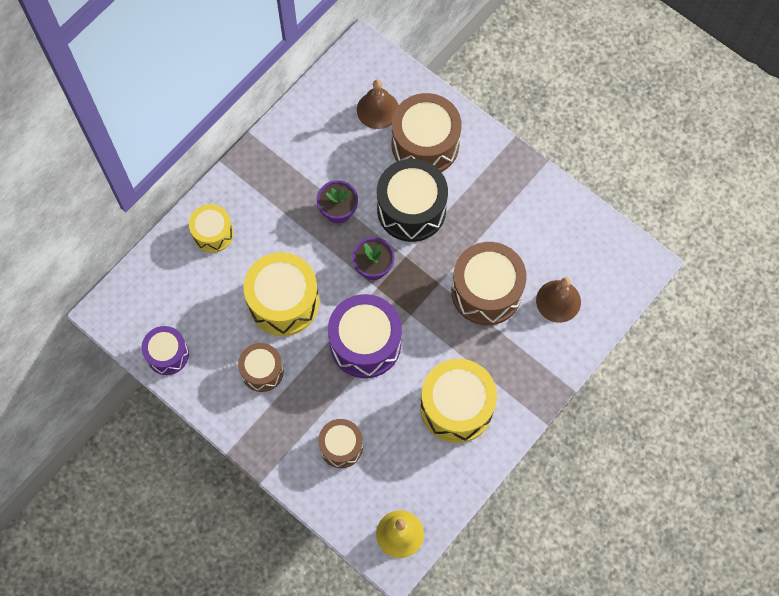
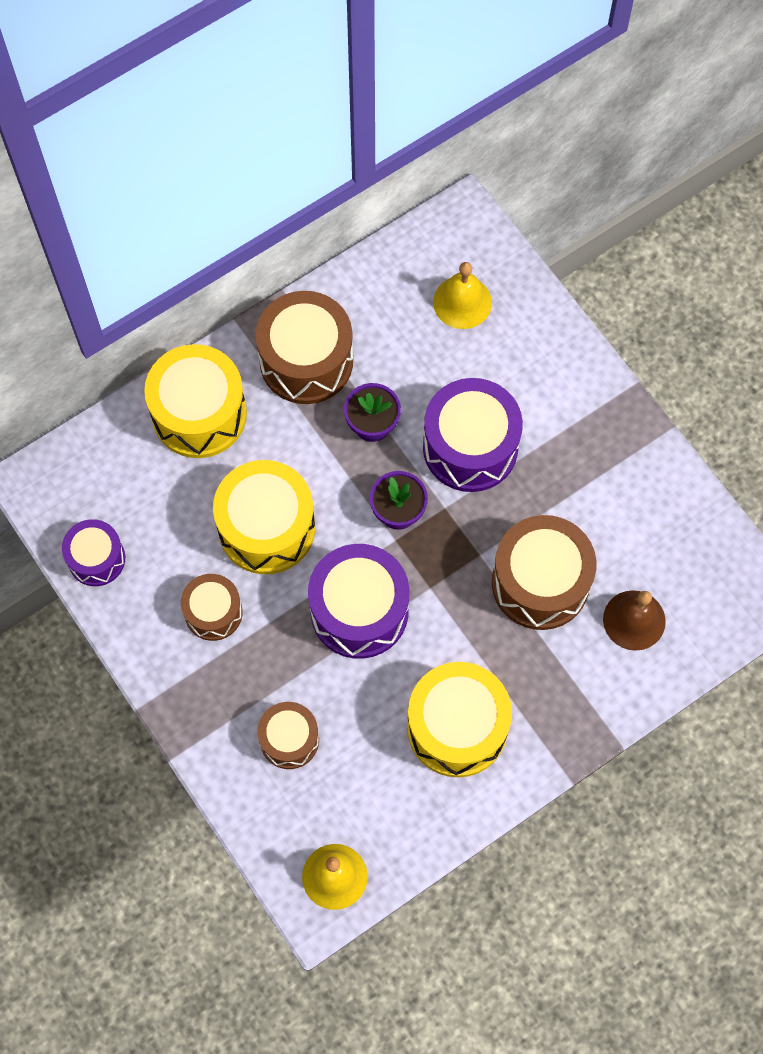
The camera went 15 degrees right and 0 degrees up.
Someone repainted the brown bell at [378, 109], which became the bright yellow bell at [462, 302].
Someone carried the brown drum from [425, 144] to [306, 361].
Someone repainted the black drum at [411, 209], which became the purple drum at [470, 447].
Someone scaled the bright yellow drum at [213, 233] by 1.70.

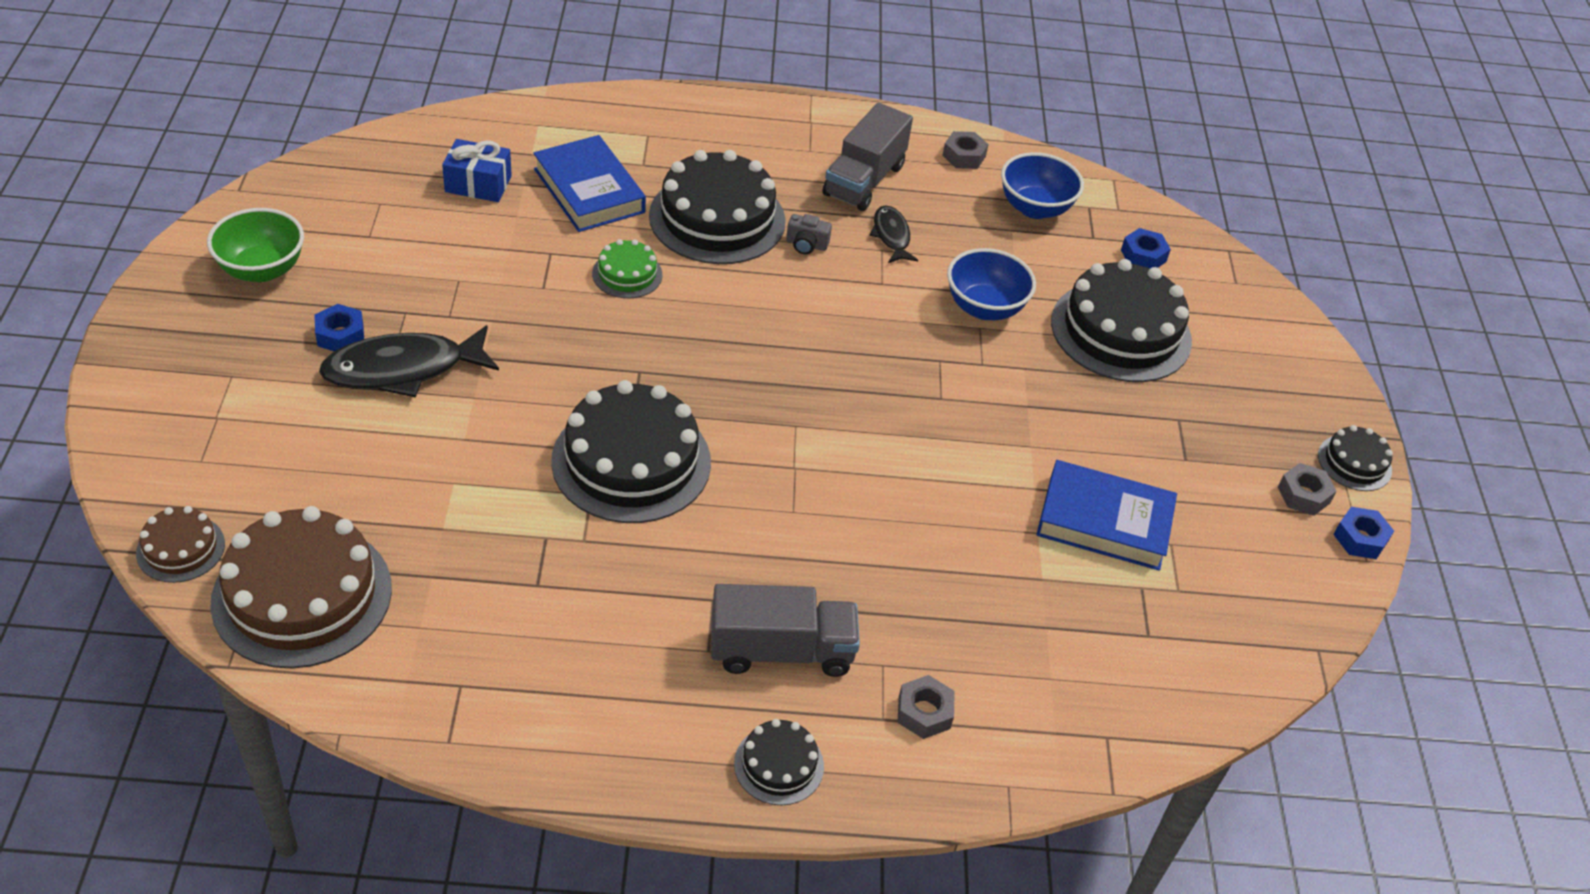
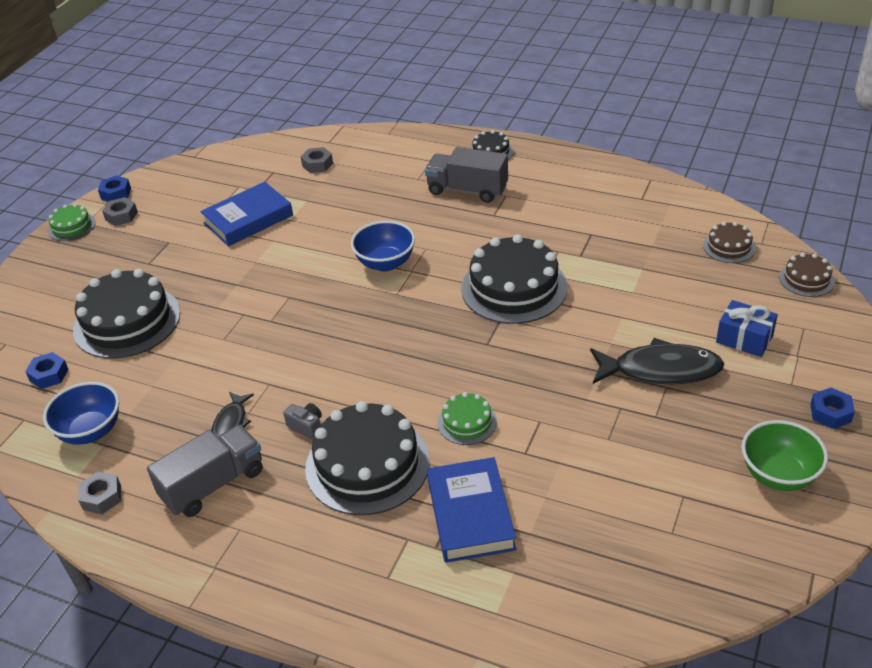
The camera went 150 degrees left and 5 degrees down.
Someone carried the blue wrapped gift from [478, 184] to [744, 339].
Someone carried the blue serving bowl from [984, 308] to [385, 263].
Someone carried the blue hexagon nut from [340, 335] to [830, 413].
Someone repainted the black cake at [1354, 463], which became the emerald cake at [71, 226].
Someone rotated the blue hardcover at [1104, 521] by 75 degrees counterclockwise.
Someone scaled the brown cake at [302, 595] by 0.49.
Someone carried the gray hexagon nut from [924, 712] to [317, 164].

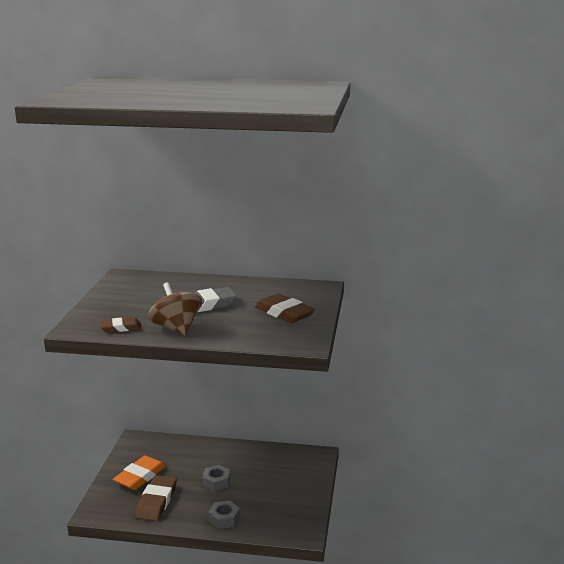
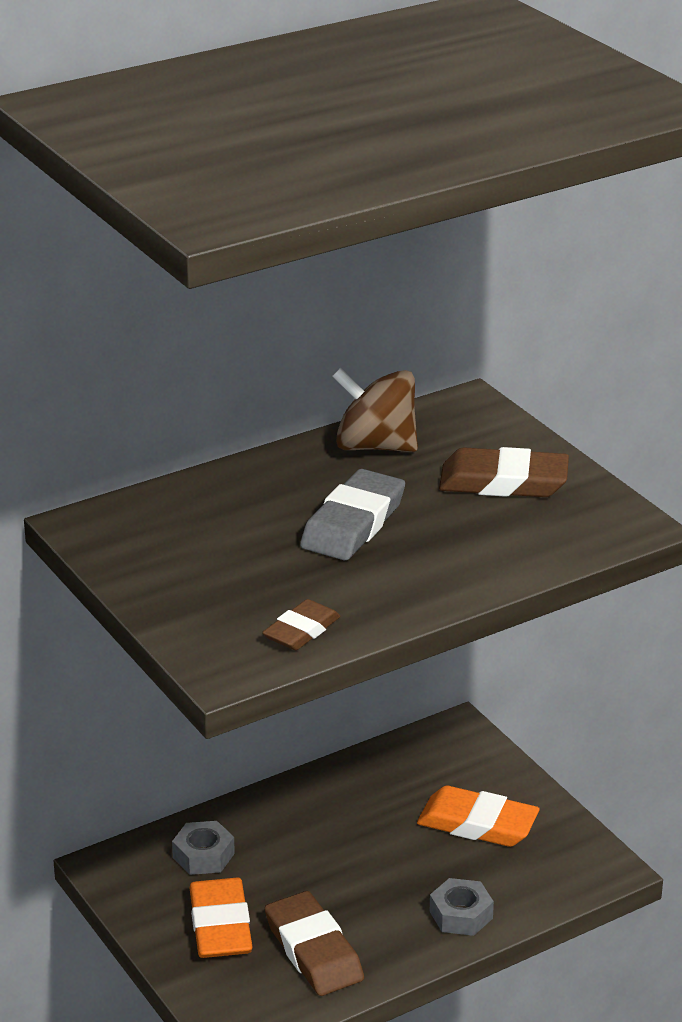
The camera went 40 degrees left and 10 degrees up.
Someone carried the brown spinning top from [176, 328] to [375, 446].
Someone carried the gray hexagon nut from [216, 482] to [203, 855].
Someone put down the orange gum eraser at [477, 824].

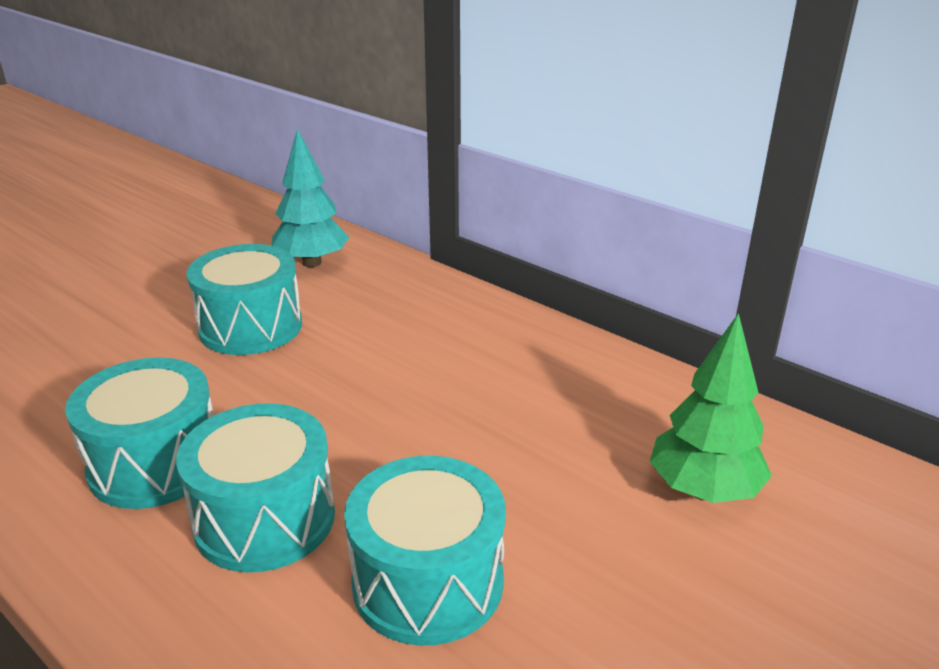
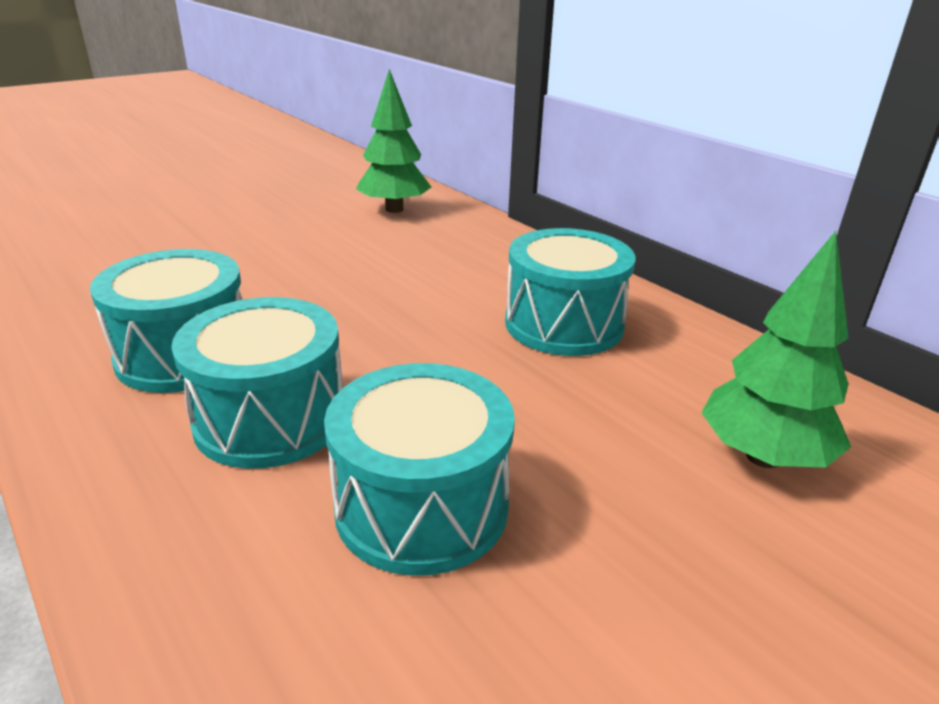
The camera went 10 degrees right and 0 degrees up.
Someone repainted the aqua tree at [312, 263], which became the emerald tree at [394, 209].
Someone carried the aqua drum from [251, 327] to [564, 324].

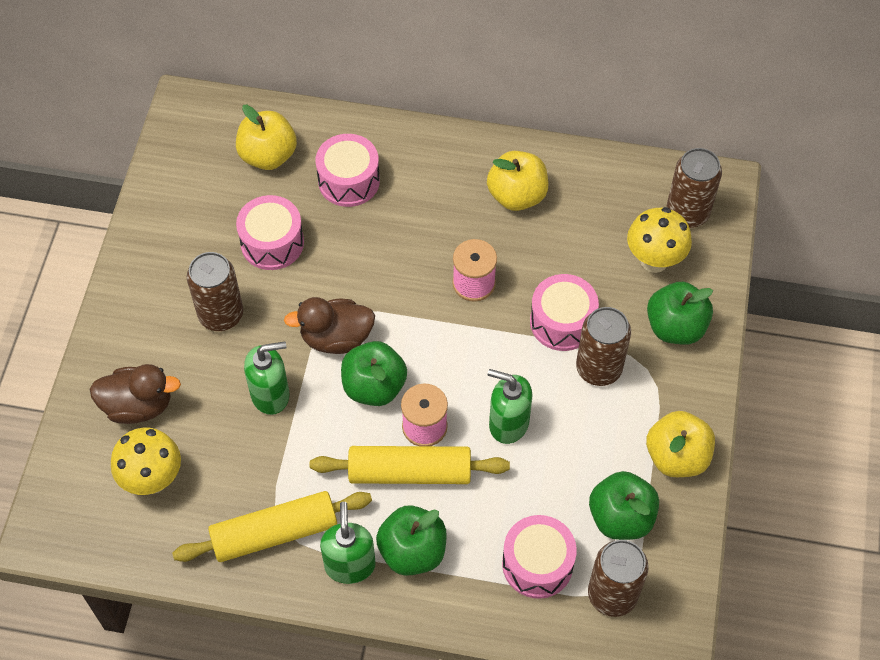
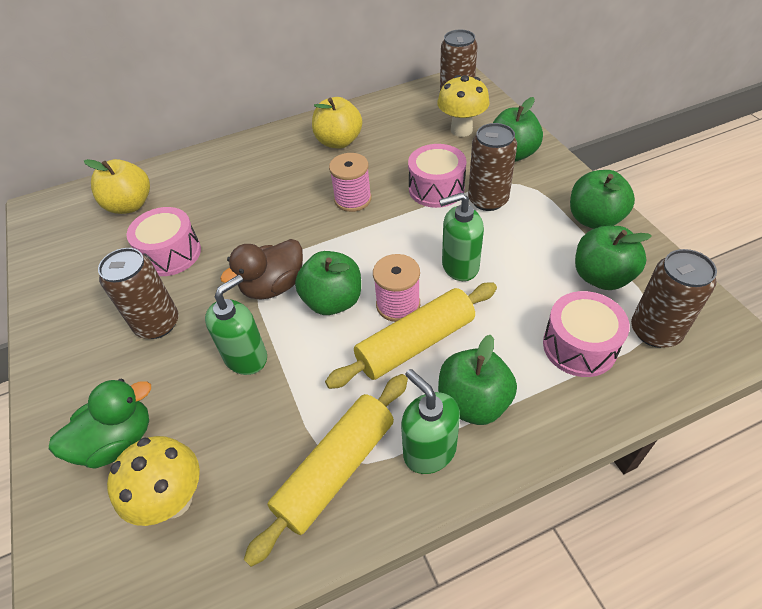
The camera went 30 degrees left and 10 degrees down.
Someone took away the pink drum at [349, 181].
Someone repainted the brown rubber duck at [138, 405], which became the emerald rubber duck at [118, 441].
Someone repainted the bright yellow toy apple at [676, 457], which became the emerald toy apple at [594, 219].

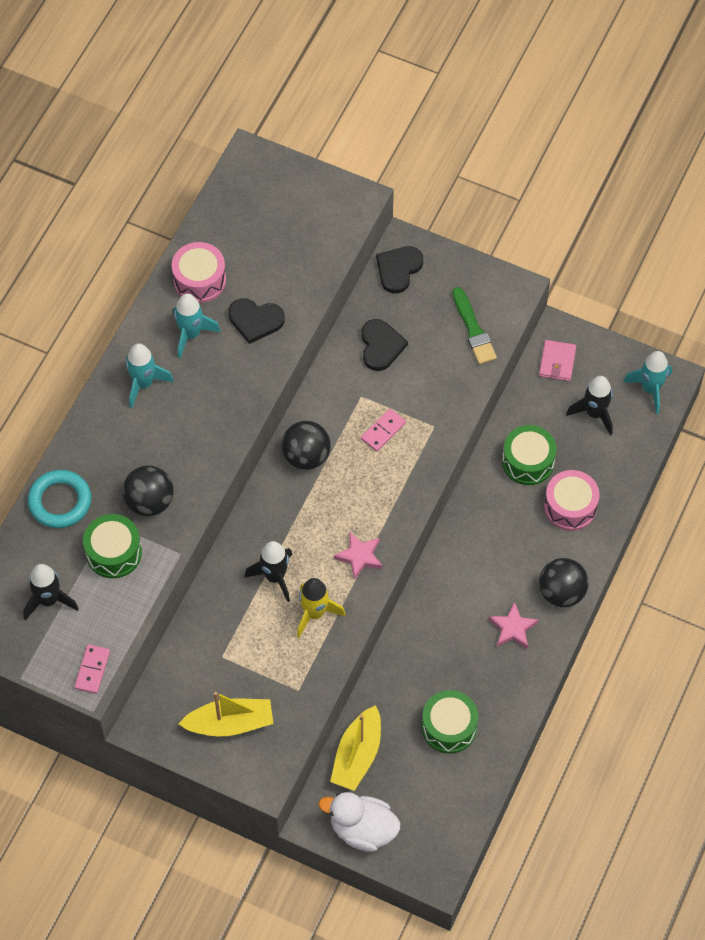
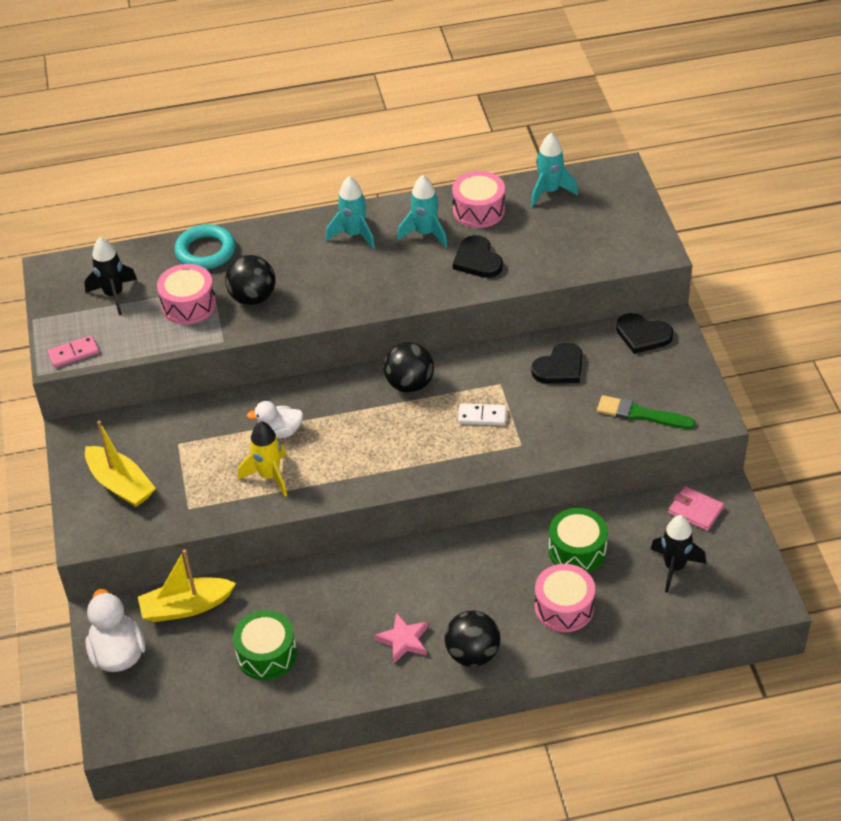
The camera went 55 degrees right and 15 degrees down.
Someone rotated the black heart at [398, 269] by 150 degrees counterclockwise.
Someone rotated the emerald paint brush at [473, 330] by 75 degrees clockwise.
Someone rotated the pink wallet at [557, 362] by 60 degrees clockwise.
Someone carried the aqua spaceship from [650, 389] to [549, 191].
Someone repainted the pink domino tile at [383, 431], which became the white domino tile at [482, 416].
Someone repainted the emerald drum at [113, 552], which became the pink drum at [188, 305].
Someone took away the pink star at [359, 556].
Someone swapped the black spaceship at [275, 577] for the white rubber duck at [280, 431].

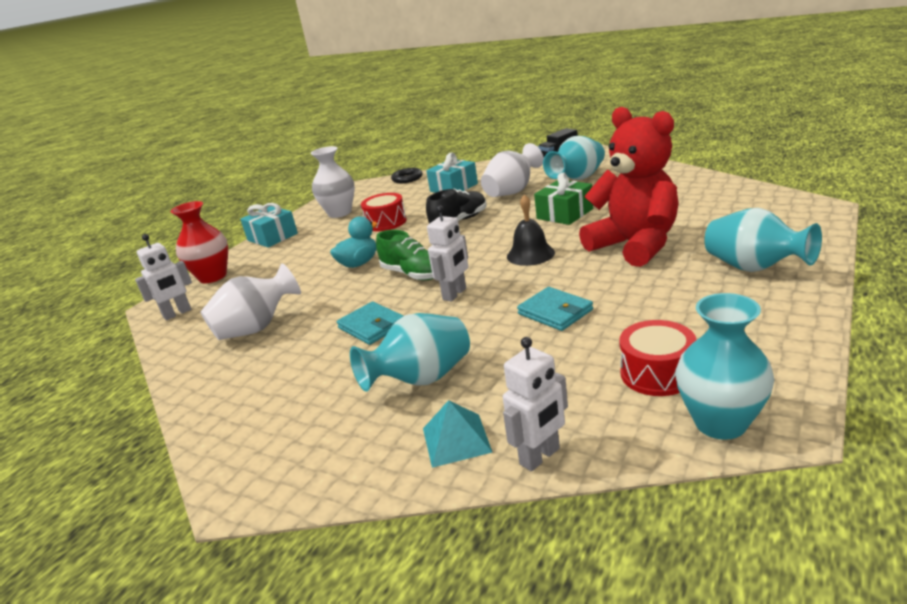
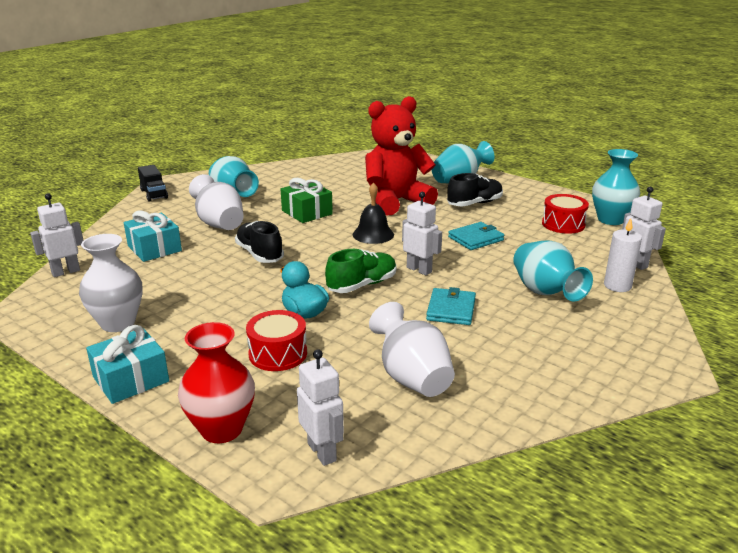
The camera went 85 degrees left and 0 degrees up.
Someone swapped the black torus at [407, 178] for the white toy robot at [66, 272].
Someone carried the crimson drum from [386, 222] to [278, 353].
Someone rotated the aqua wallet at [372, 326] by 45 degrees counterclockwise.
Someone swapped the aqua pyramid shape at [456, 440] for the white candle at [617, 286].
Someone put down the black lace-up shoe at [474, 204].

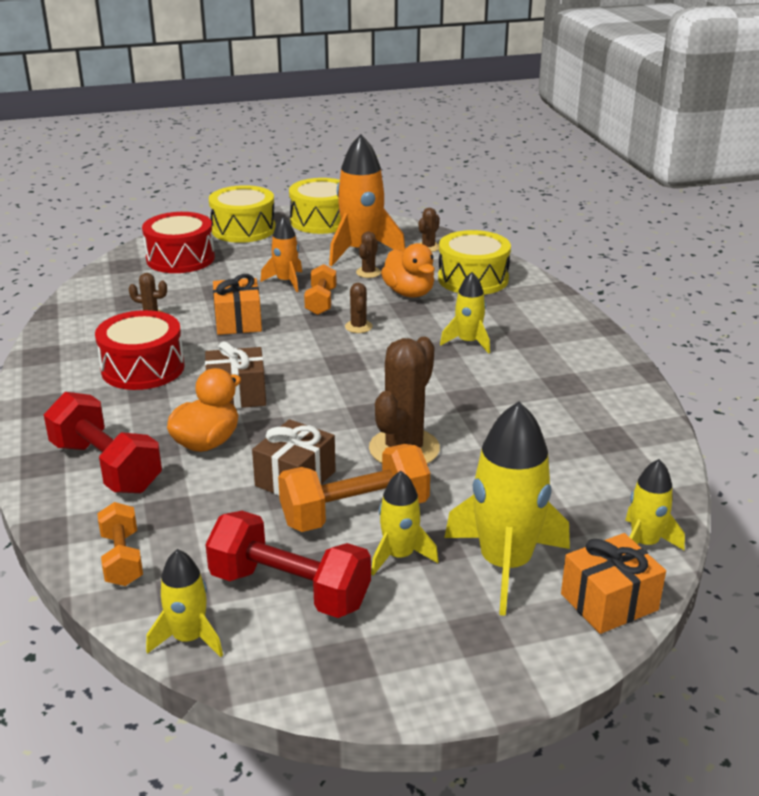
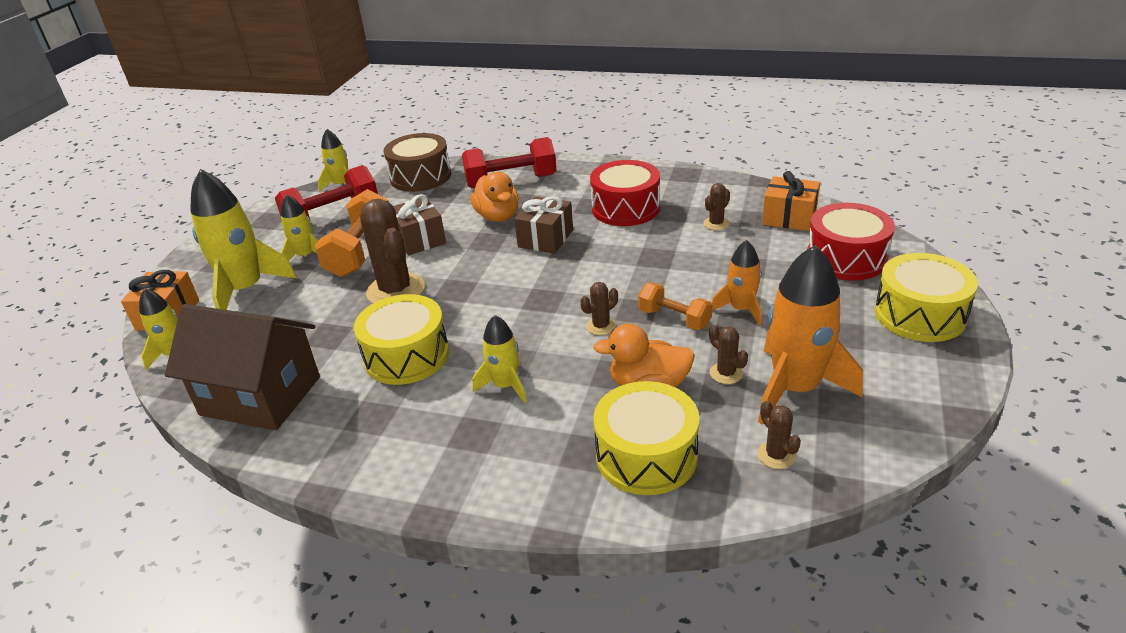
The camera went 125 degrees right and 5 degrees up.
Someone carried the bright yellow drum from [321, 221] to [406, 356].
Someone carried the orange wrapped gift from [238, 321] to [789, 217].
Someone rotated the brown saguaro cactus at [358, 327] by 60 degrees counterclockwise.
Someone swapped the orange hand weight at [122, 559] for the brown drum at [420, 176].
Someone put down the brown cottage at [261, 396].

